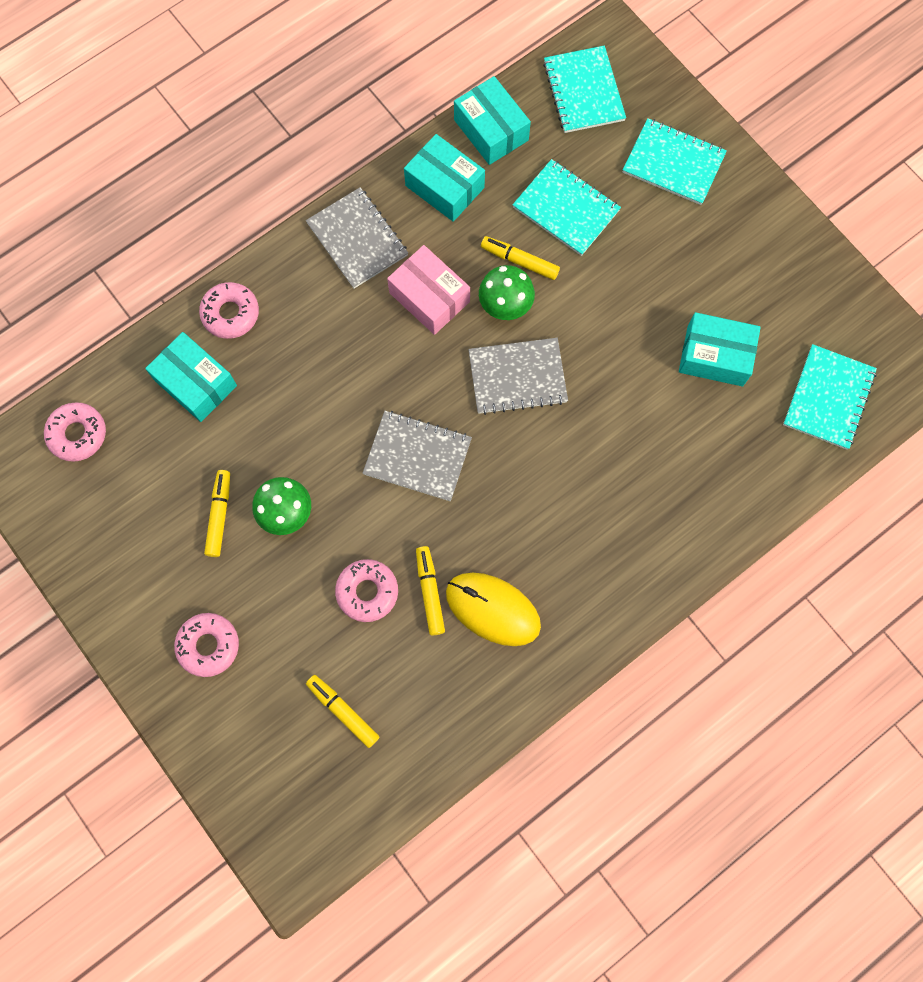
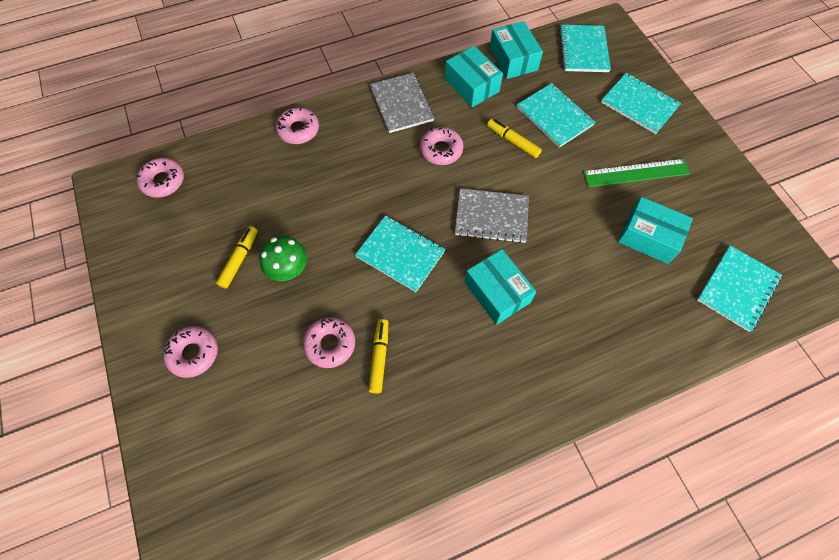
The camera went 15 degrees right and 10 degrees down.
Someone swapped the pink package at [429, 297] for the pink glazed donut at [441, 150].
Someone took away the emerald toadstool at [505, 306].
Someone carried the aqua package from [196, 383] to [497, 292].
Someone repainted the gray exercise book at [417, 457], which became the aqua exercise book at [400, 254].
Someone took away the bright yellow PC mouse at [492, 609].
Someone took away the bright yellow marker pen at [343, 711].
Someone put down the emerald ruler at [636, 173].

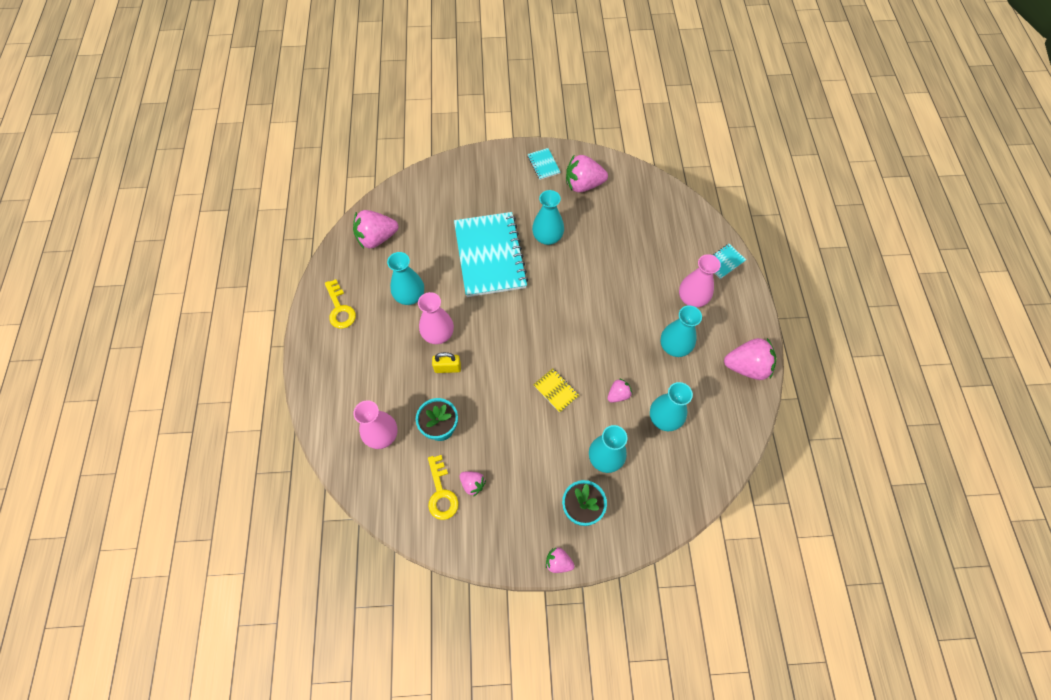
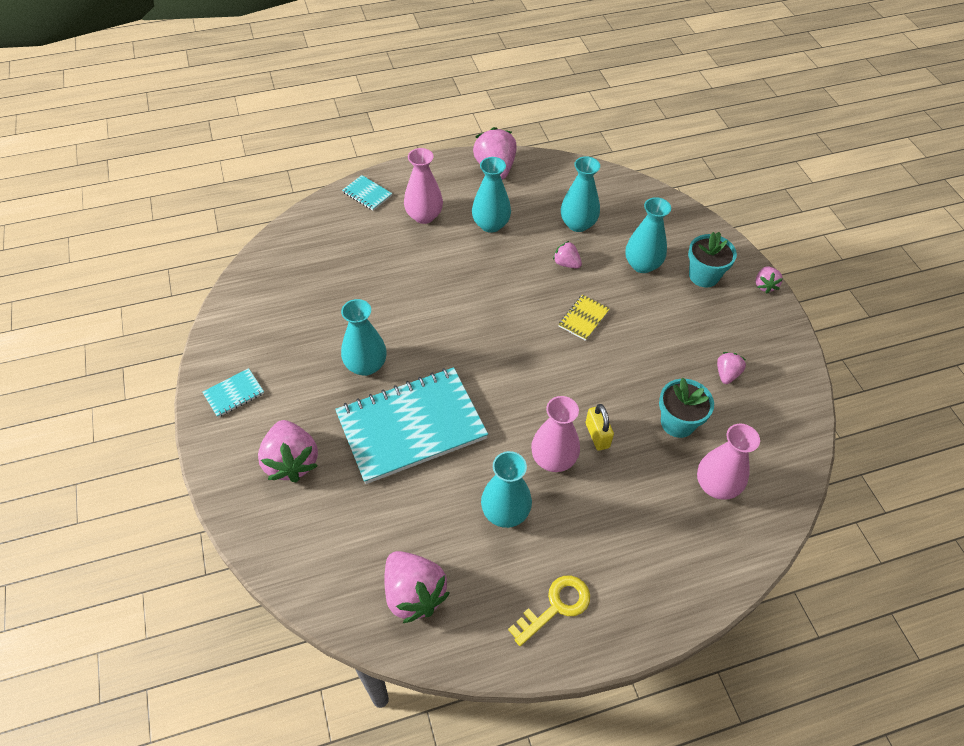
The camera went 105 degrees left and 10 degrees down.
Someone carried the pink berry from [583, 185] to [291, 461].
Someone took away the bright yellow latchkey at [441, 492].

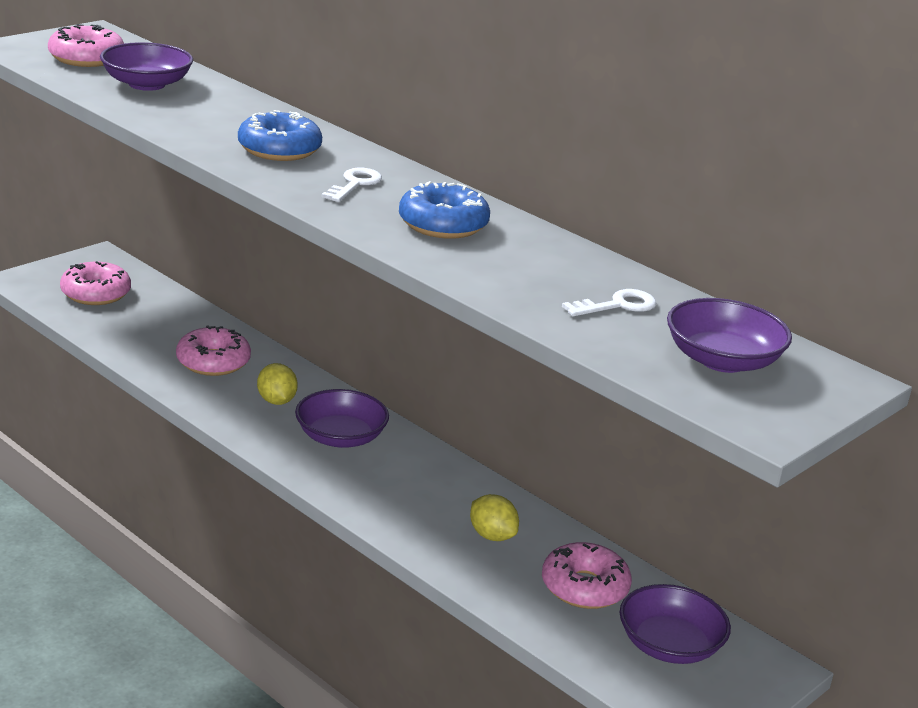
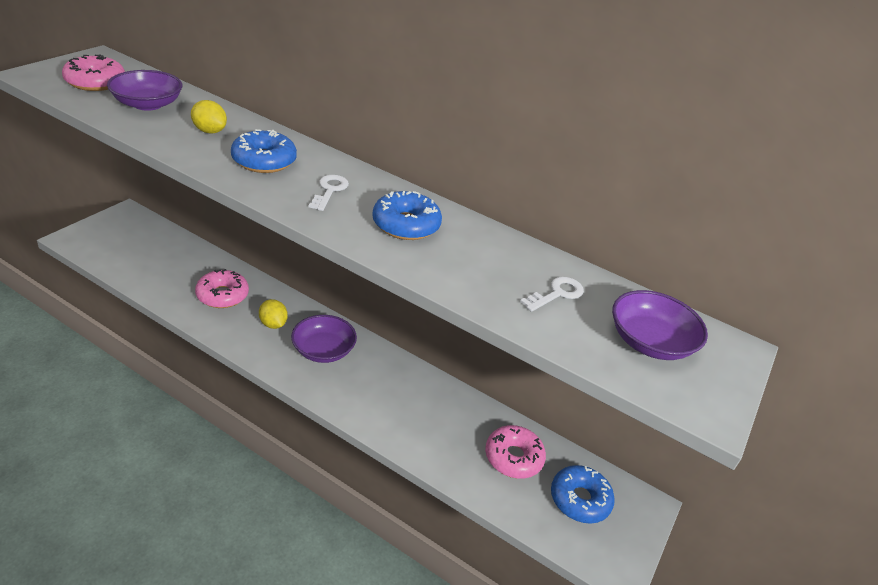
The camera went 15 degrees left and 10 degrees up.
Someone took away the pink glazed donut at [95, 293].
Someone carried the bright yellow lemon from [492, 536] to [209, 131].
Someone swapped the purple serving bowl at [669, 645] for the blue glazed donut at [579, 500].

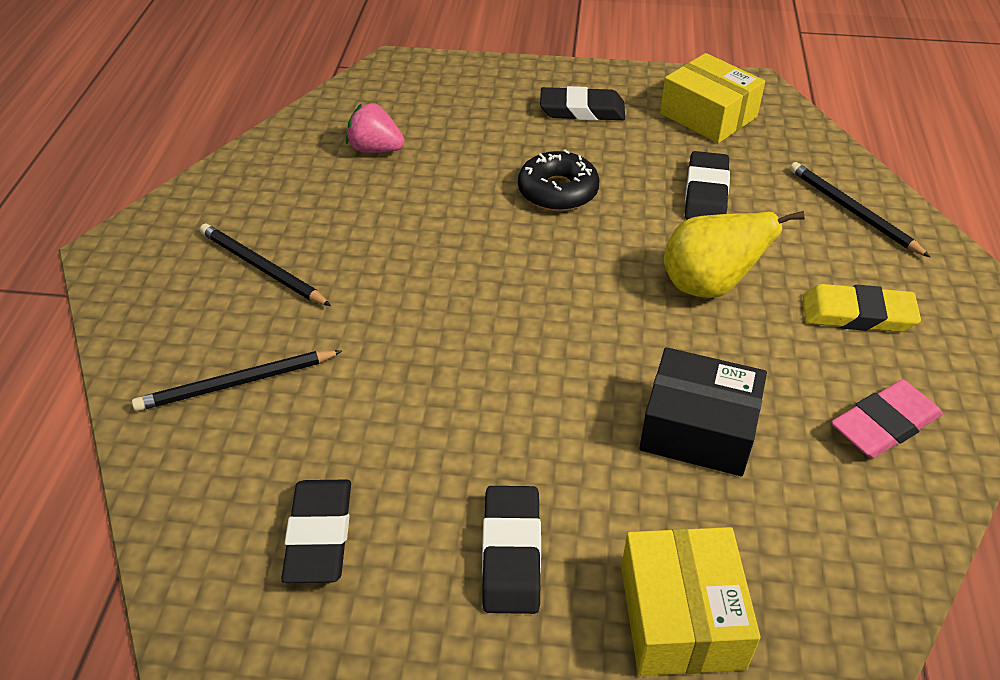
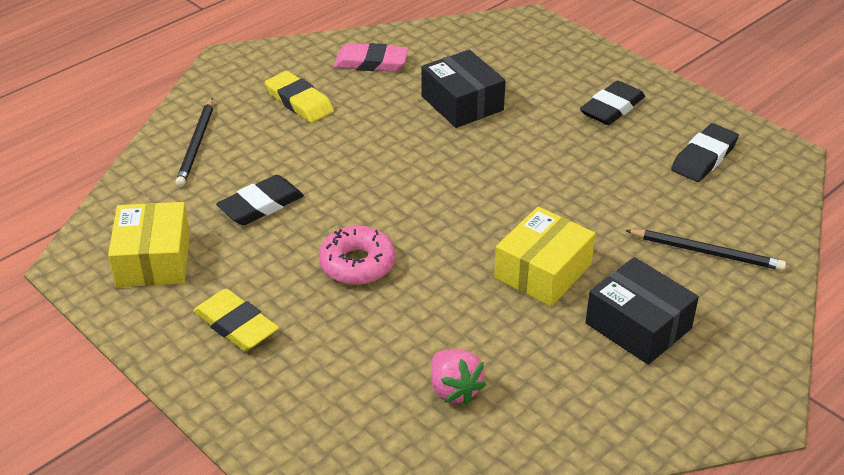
The camera went 140 degrees left and 5 degrees down.
Someone repainted the black gum eraser at [582, 110], which became the bright yellow gum eraser at [236, 325].
Someone repainted the black glazed donut at [558, 191], which became the pink glazed donut at [357, 264].
Someone took away the bright yellow pear at [708, 286].
Someone swapped the black wooden pencil at [262, 268] for the black package at [638, 326].
Someone carried the bright yellow package from [681, 617] to [543, 271].

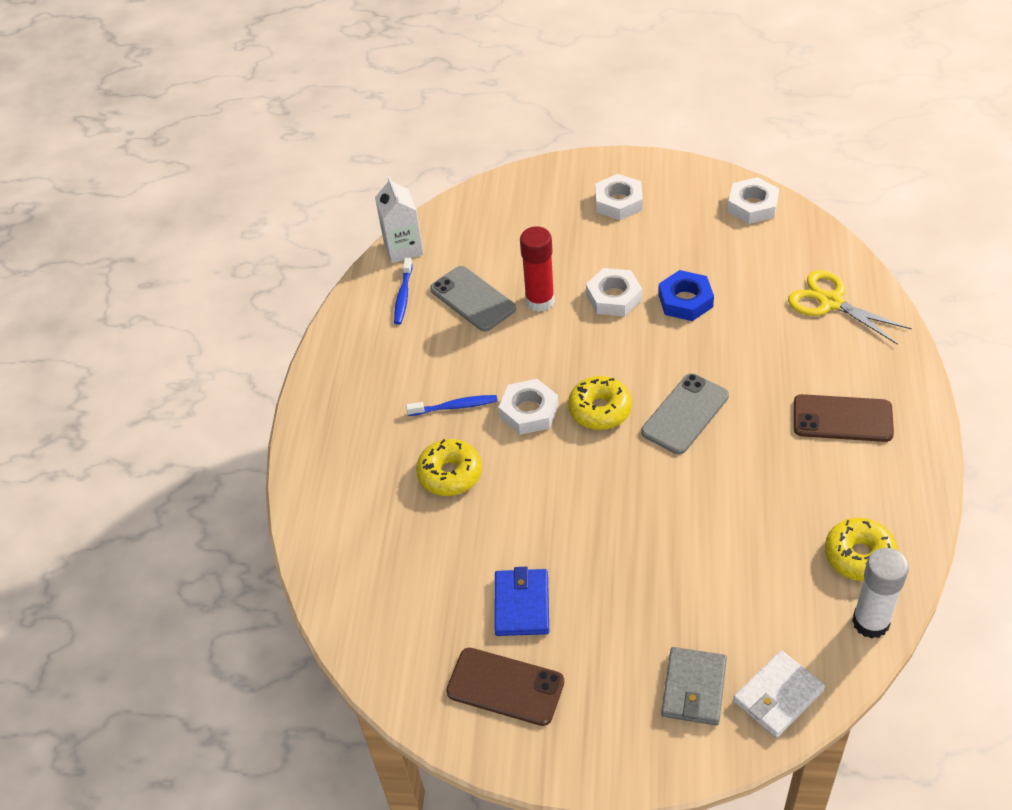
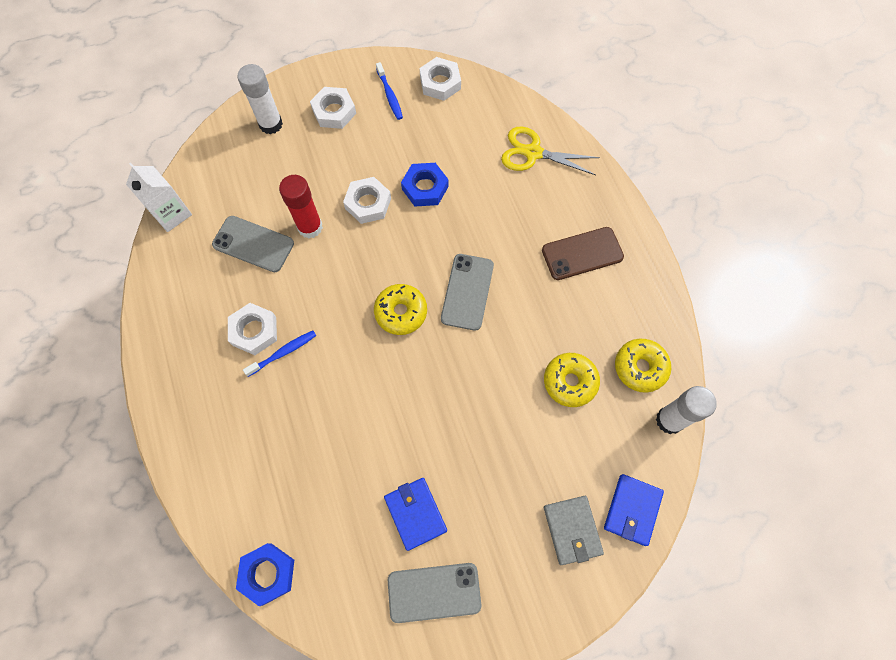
The camera went 30 degrees left and 20 degrees up.
Someone carried the blue dental brush from [403, 296] to [390, 95].
Someone carried the white hexagon nut from [529, 411] to [254, 331].
Someone carried the bright yellow glazed donut from [450, 474] to [570, 382].
Someone repainted the brown smartphone at [505, 687], which became the gray smartphone at [434, 592].
Someone repainted the white wallet at [778, 696], which became the blue wallet at [632, 510].
Someone put down the white glue at [271, 124].
Someone put down the blue hexagon nut at [267, 574].

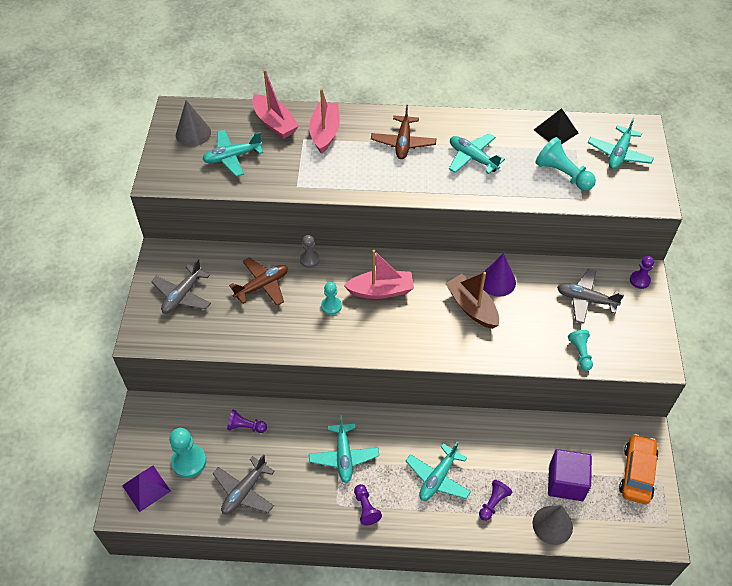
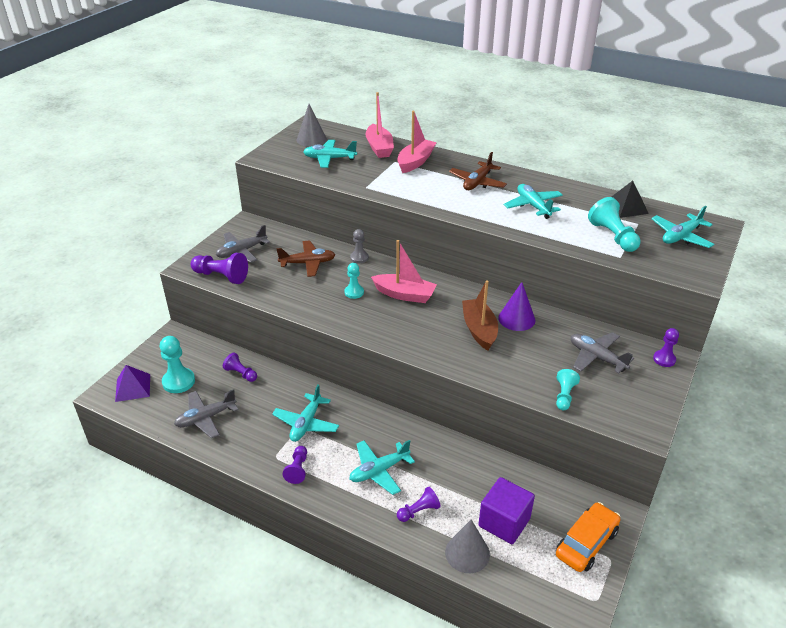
The camera went 25 degrees right and 15 degrees down.
Someone put down the purple pawn at [221, 276].

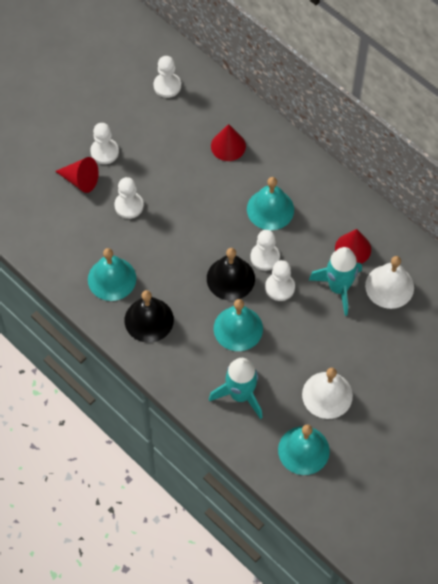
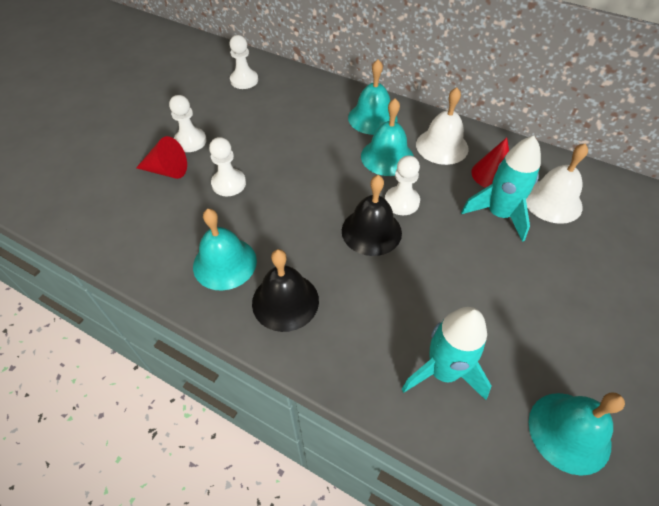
The camera went 15 degrees left and 10 degrees down.
Someone took away the crimson cone shape at [228, 146].
Someone took away the white pawn at [280, 287].
Someone carried the aqua bell from [238, 328] to [372, 118].
Someone carried the white bell from [327, 395] to [442, 146].

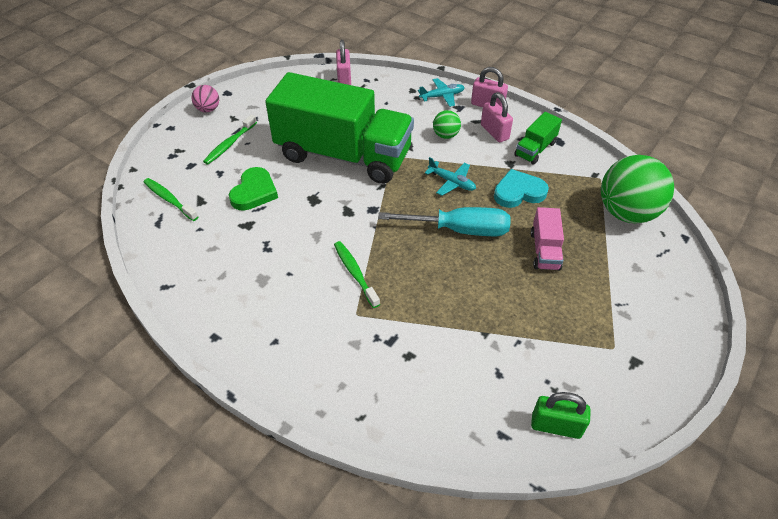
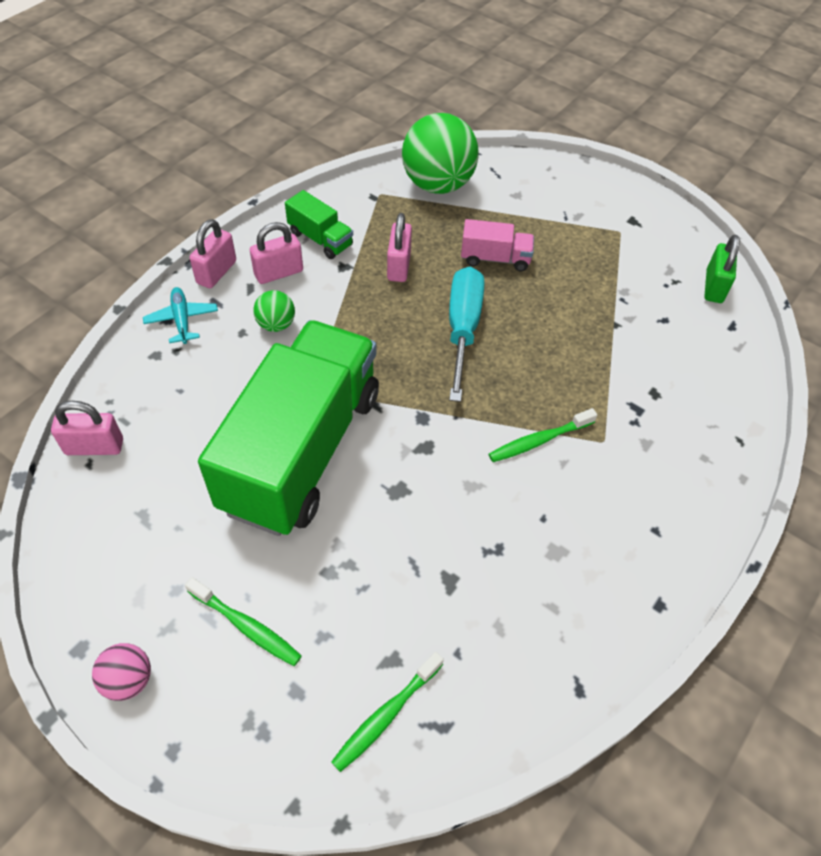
The camera went 90 degrees left and 5 degrees up.
Someone took away the aqua aeroplane at [452, 182].
Someone took away the emerald heart at [254, 192].
Someone swapped the aqua heart at [518, 192] for the pink small lock at [399, 266].

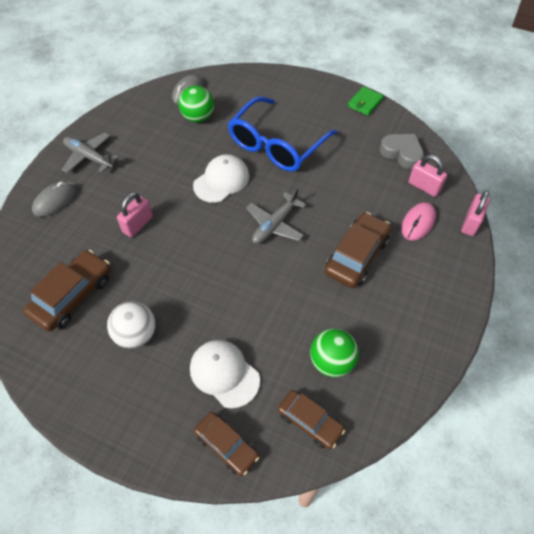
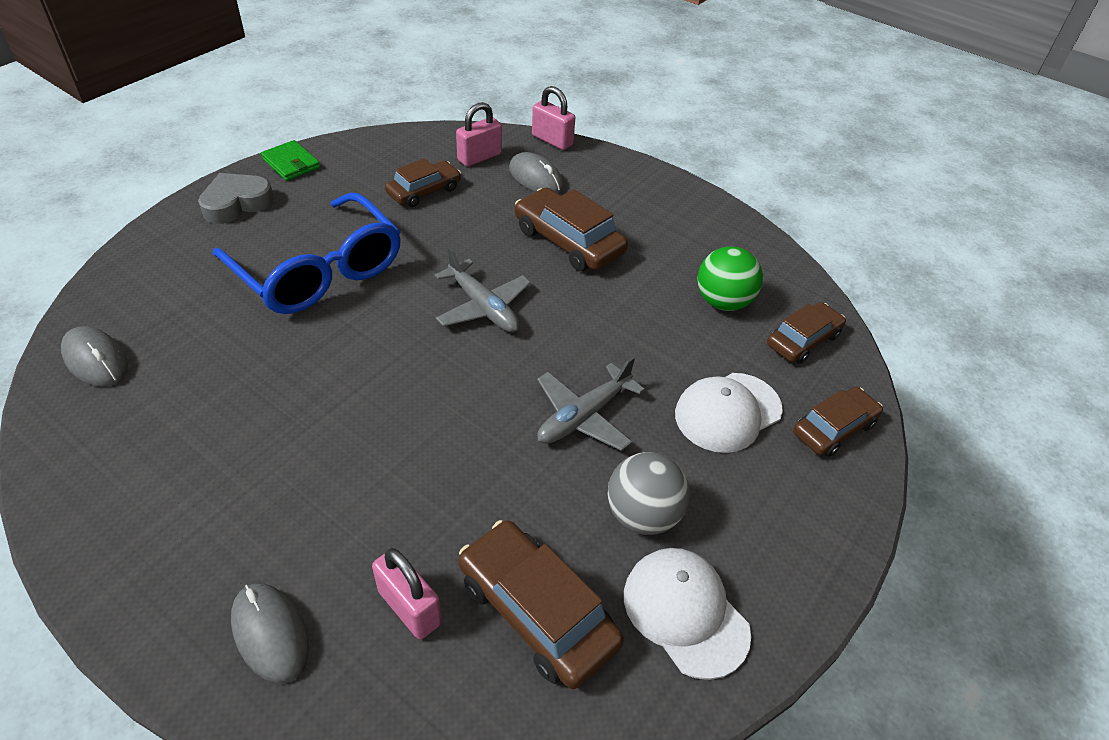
The camera went 80 degrees left and 10 degrees down.
Someone took away the emerald play ball at [198, 117].
Someone carried the gray aeroplane from [89, 157] to [583, 416].
Someone carried the gray heart from [402, 153] to [236, 203].
Someone carried the white peaked cap from [221, 180] to [685, 612].
Someone carried the pink small lock from [138, 224] to [409, 607].
Someone repainted the pink PC mouse at [418, 223], which became the gray PC mouse at [535, 178].
Someone repainted the white play ball at [136, 334], which became the gray play ball at [643, 515].
Someone put down the brown toy car at [424, 191].

